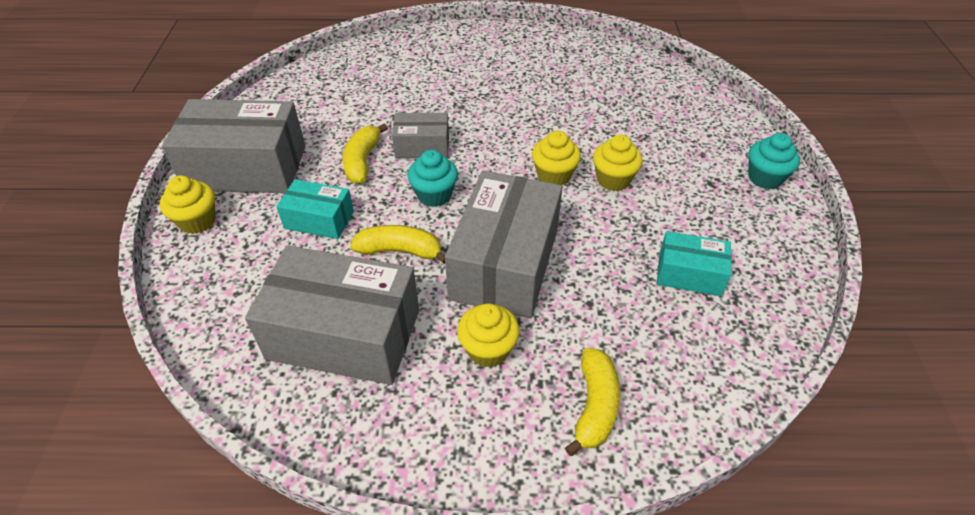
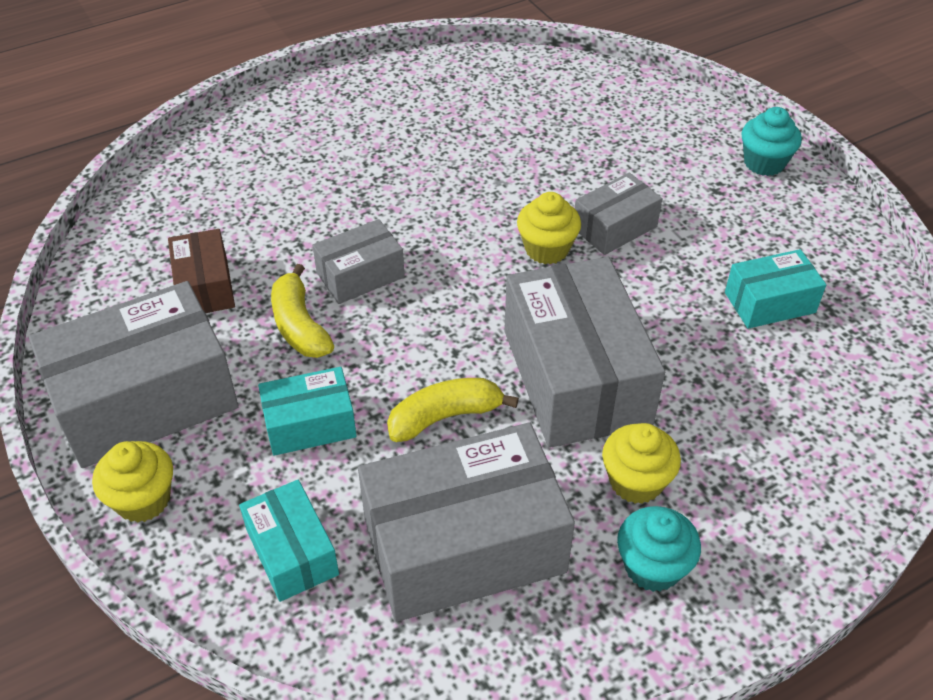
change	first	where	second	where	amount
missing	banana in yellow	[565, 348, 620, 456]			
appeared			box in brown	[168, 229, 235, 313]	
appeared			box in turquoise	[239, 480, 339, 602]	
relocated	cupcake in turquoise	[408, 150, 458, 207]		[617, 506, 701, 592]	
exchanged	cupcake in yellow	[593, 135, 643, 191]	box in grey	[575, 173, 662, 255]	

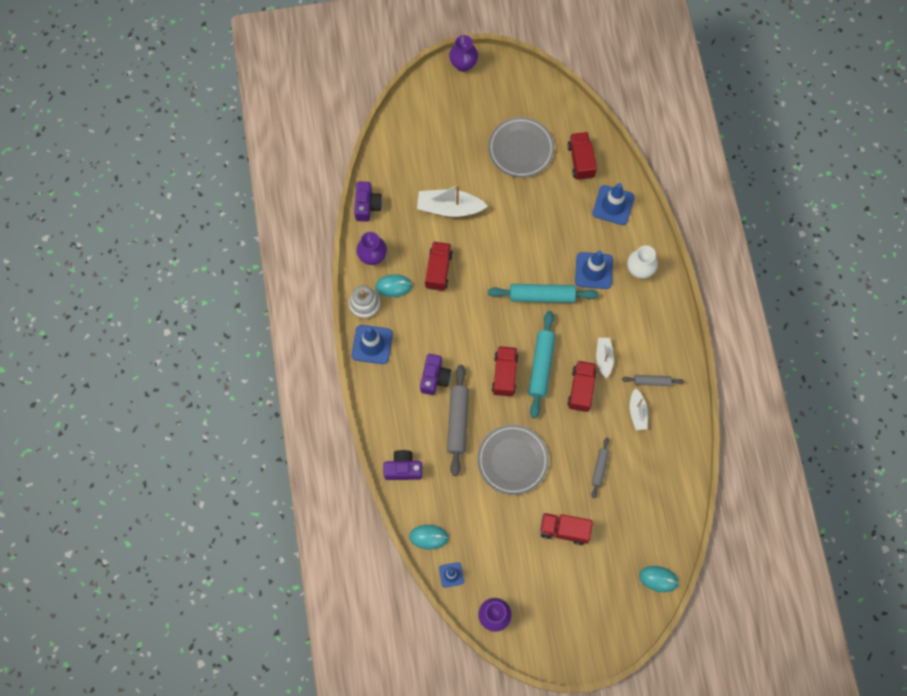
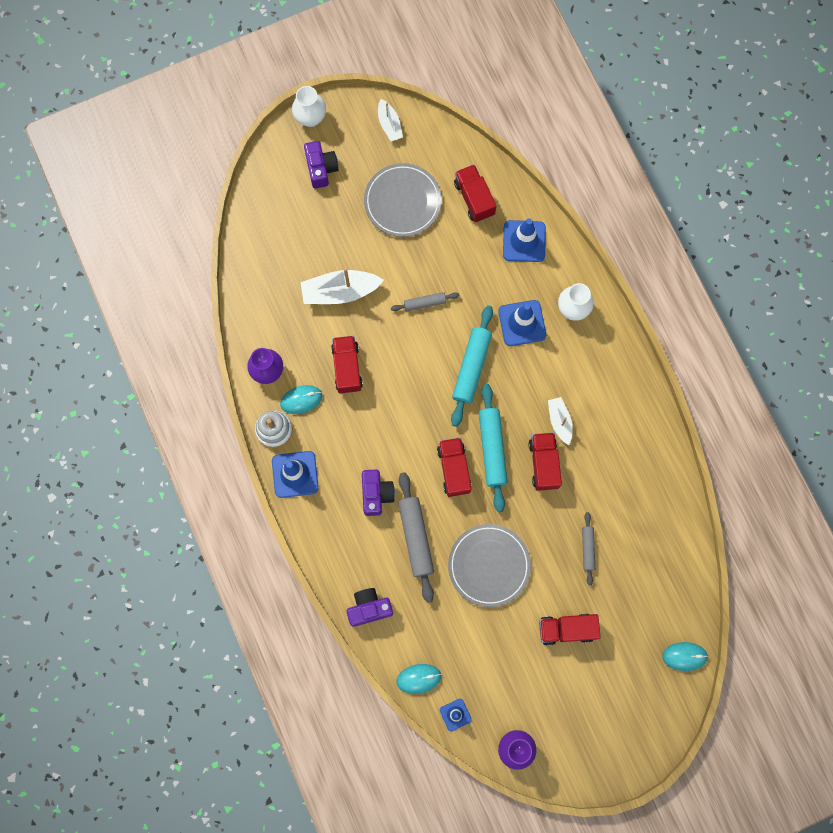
change	first	where	second	where	amount
relocated	camera in purple	[354, 181, 382, 222]		[304, 141, 339, 189]	
relocated	rolling pin in grey	[622, 375, 684, 386]		[391, 292, 459, 311]	
relocated	boat in white	[629, 388, 648, 430]		[378, 99, 403, 141]	
colour	vase in purple	[449, 35, 478, 72]	vase in white	[292, 86, 326, 127]	
spun	rolling pin in turquoise	[488, 284, 598, 303]		[451, 305, 493, 427]	60 degrees counterclockwise

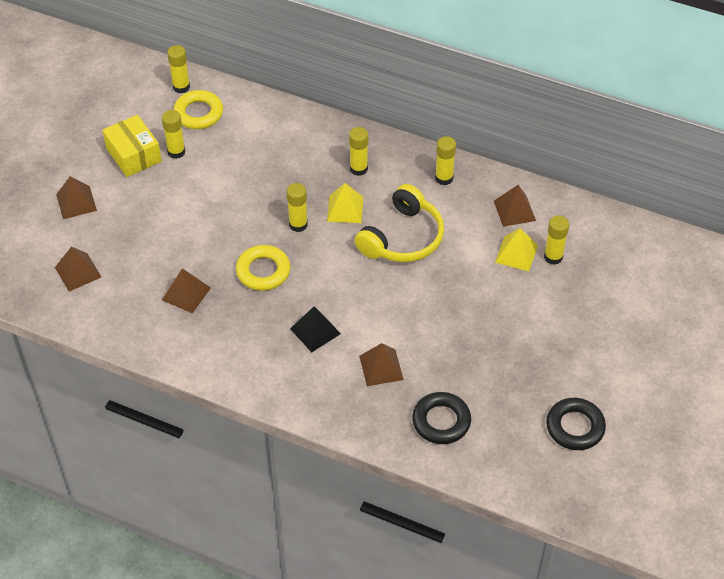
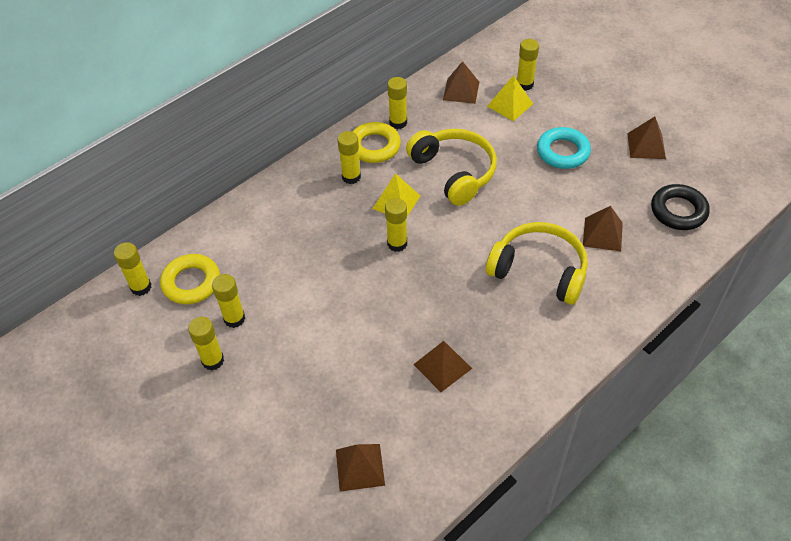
change	first	where	second	where	amount
missing	ring in black	[546, 398, 606, 450]			
appeared			ring in turquoise	[537, 127, 591, 169]	
relocated	pyramid in brown	[56, 176, 97, 219]		[627, 117, 666, 159]	
relocated	ring in yellow	[236, 245, 290, 291]		[352, 122, 401, 163]	
exchanged	box in yellow	[102, 115, 162, 177]	glue stick in yellow	[188, 317, 224, 370]	
exchanged	pyramid in black	[290, 306, 341, 352]	headphones in yellow	[486, 222, 588, 305]	

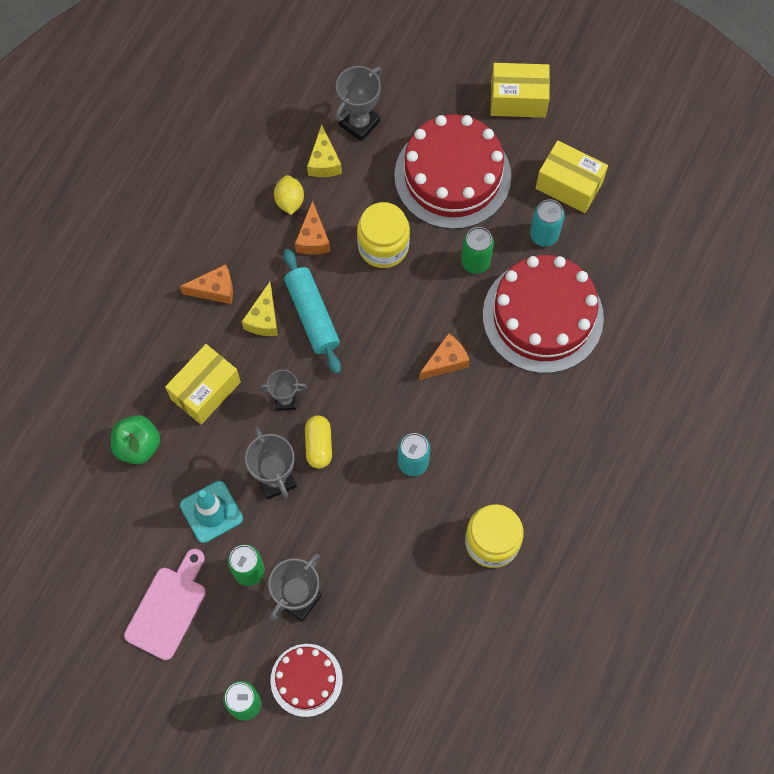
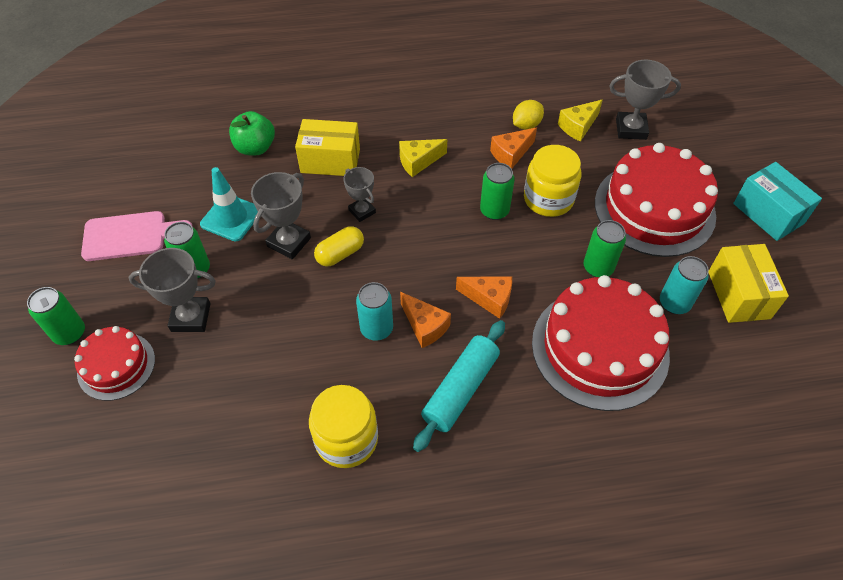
change	first	where	second	where	amount
appeared			can in green	[480, 163, 515, 220]	
relocated	cheese in orange	[180, 264, 233, 304]		[400, 292, 451, 348]	
relocated	rolling pin in turquoise	[283, 249, 341, 374]		[413, 320, 505, 452]	
colour	box in yellow	[490, 63, 550, 118]	box in turquoise	[733, 162, 822, 241]	

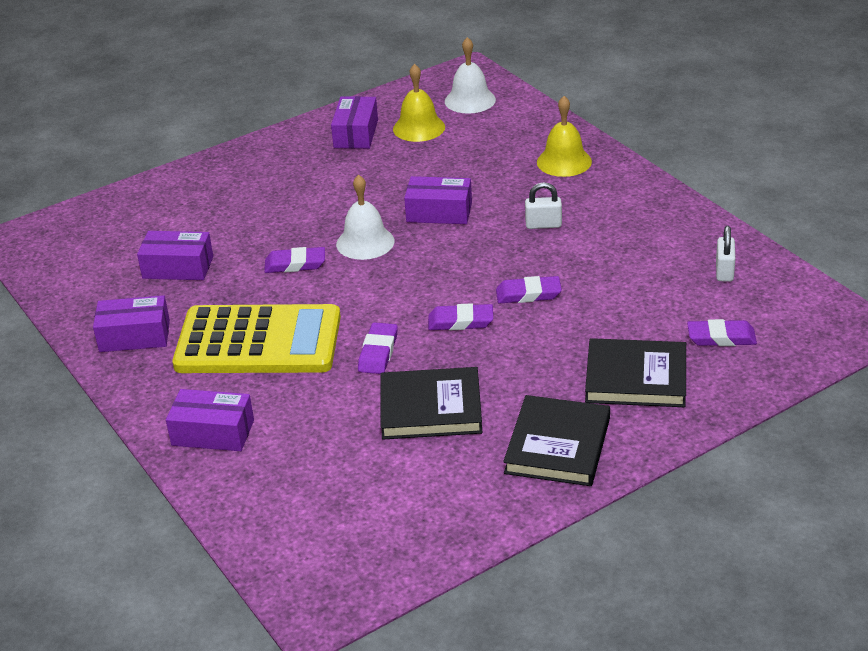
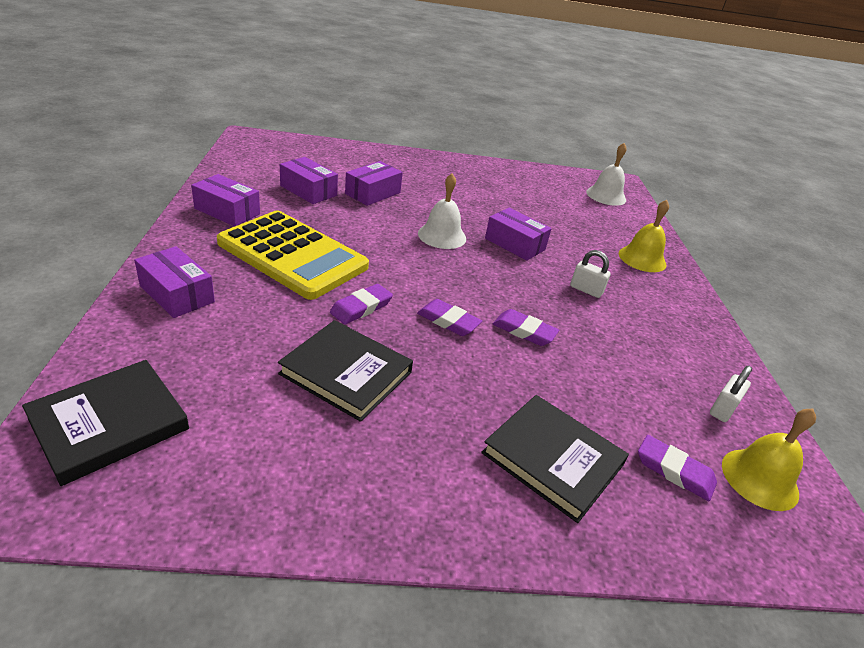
change	first	where	second	where	amount
missing	eraser in purple	[264, 247, 325, 273]			
relocated	box in purple	[331, 96, 378, 149]		[345, 161, 403, 206]	
relocated	bell in yellow	[393, 64, 445, 142]		[722, 408, 816, 511]	
relocated	book in black	[503, 395, 610, 486]		[22, 360, 189, 486]	

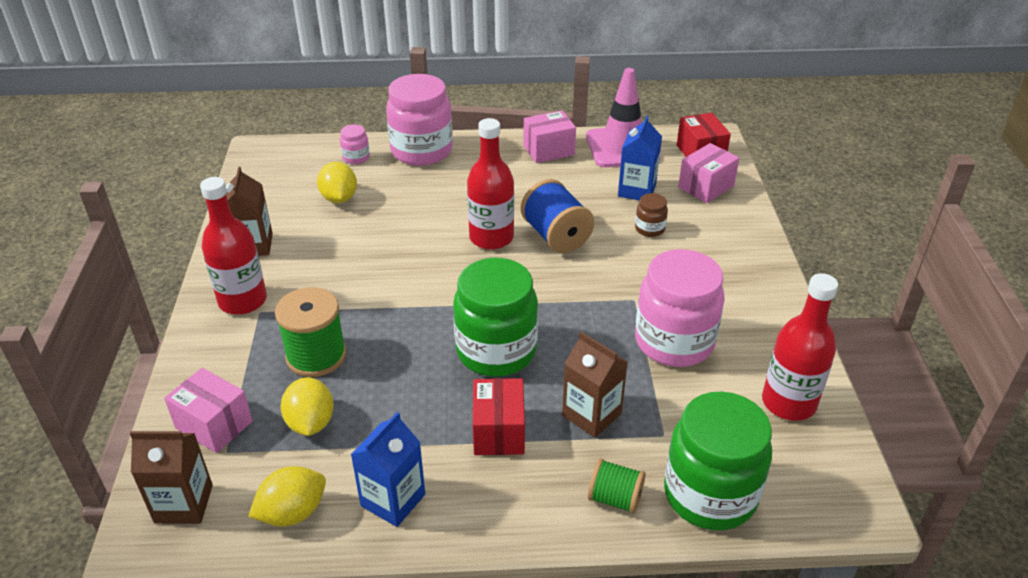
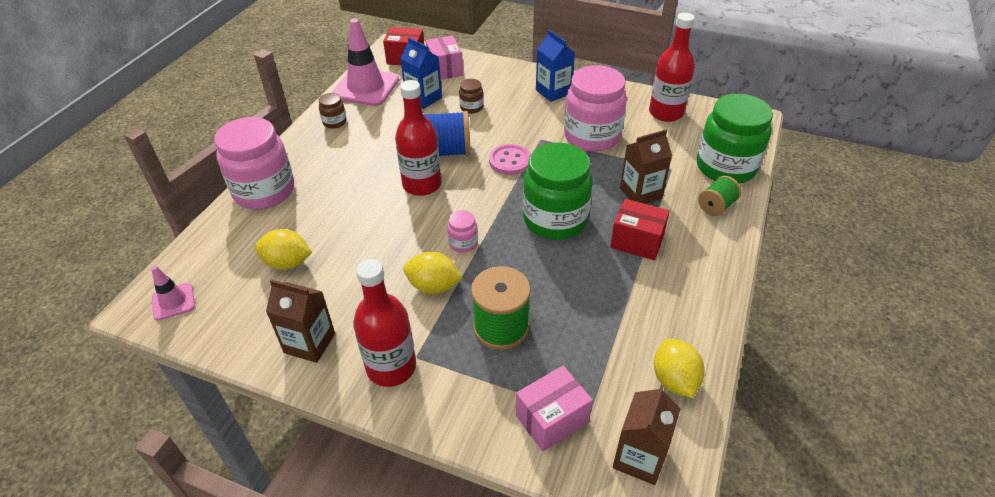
change	first	where	second	where	amount
appeared			traffic cone in pink	[151, 266, 195, 320]	
appeared			button in pink	[489, 144, 531, 175]	
relocated	lemon in yellow	[280, 377, 334, 436]		[403, 252, 463, 294]	
relocated	jar in pink	[340, 124, 370, 164]		[447, 210, 478, 253]	
relocated	carton in blue	[351, 412, 425, 527]		[536, 30, 575, 102]	
exchanged	box in pink	[523, 110, 576, 163]	jar in brown	[319, 93, 346, 129]	

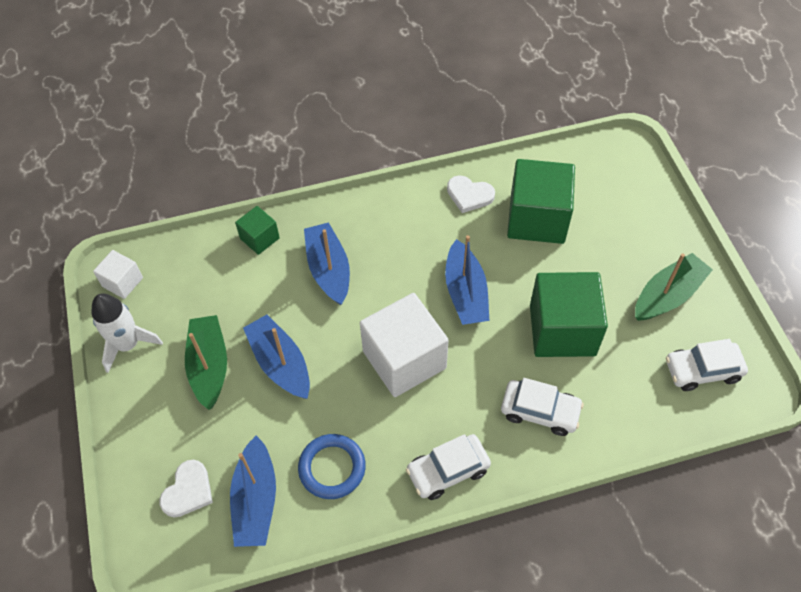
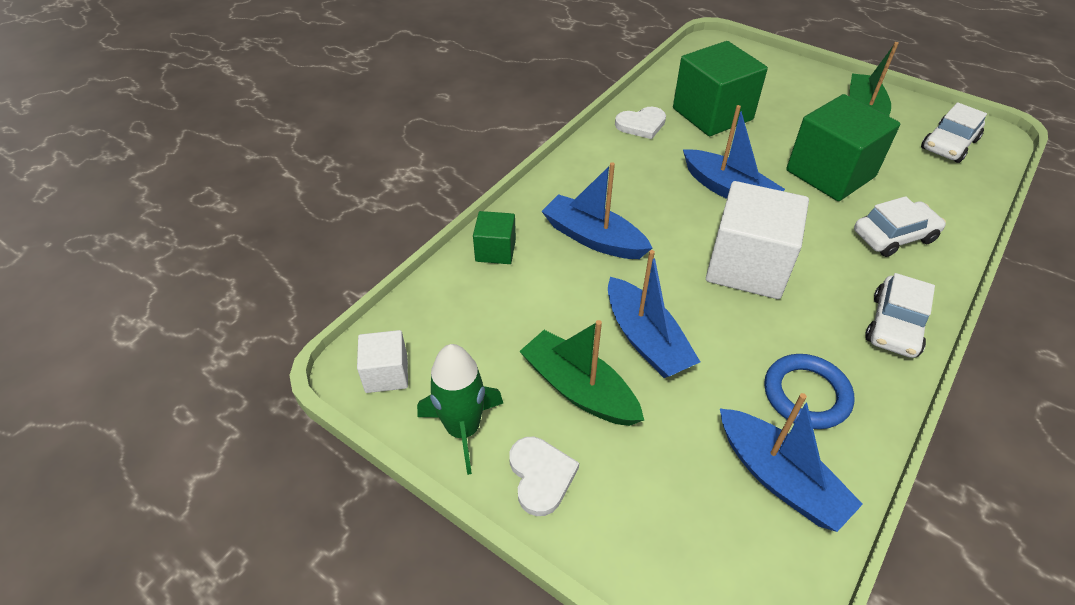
change	first	where	second	where	amount
relocated	heart in white	[159, 460, 213, 518]		[509, 437, 579, 516]	
colour	rocket in white	[92, 294, 163, 373]	rocket in green	[417, 344, 503, 475]	
spun	boat in blue	[243, 315, 310, 399]		[608, 250, 700, 378]	135 degrees counterclockwise

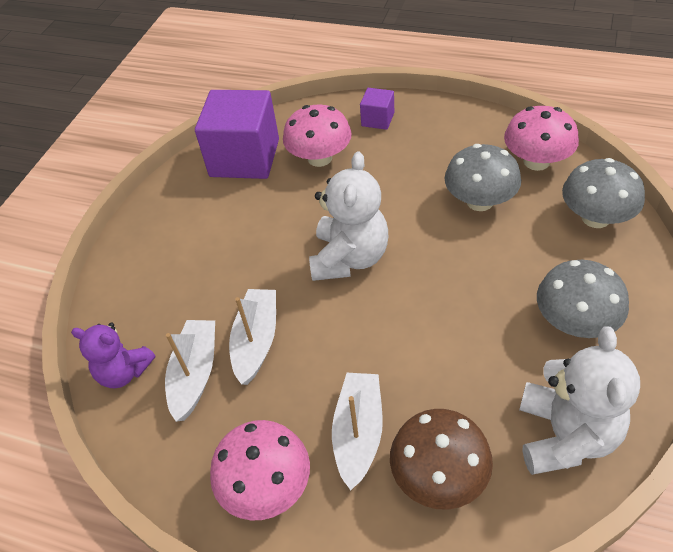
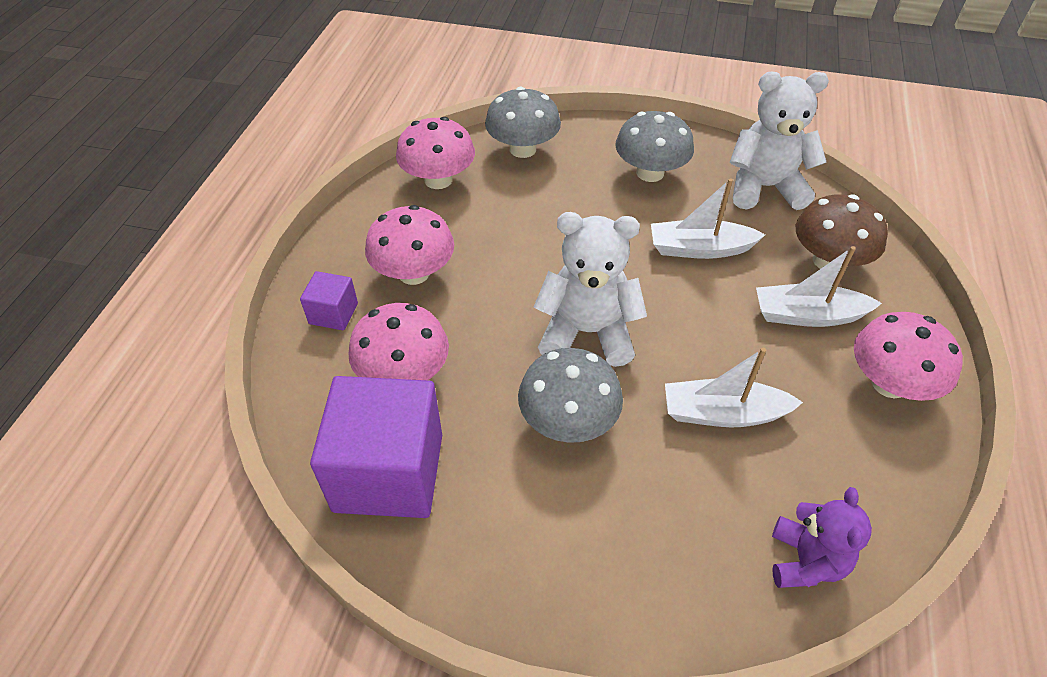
change	first	where	second	where	amount
appeared			mushroom in pink	[365, 205, 454, 285]	
relocated	boat in white	[165, 320, 215, 422]		[651, 178, 765, 259]	
relocated	mushroom in grey	[445, 144, 521, 211]		[518, 348, 623, 443]	

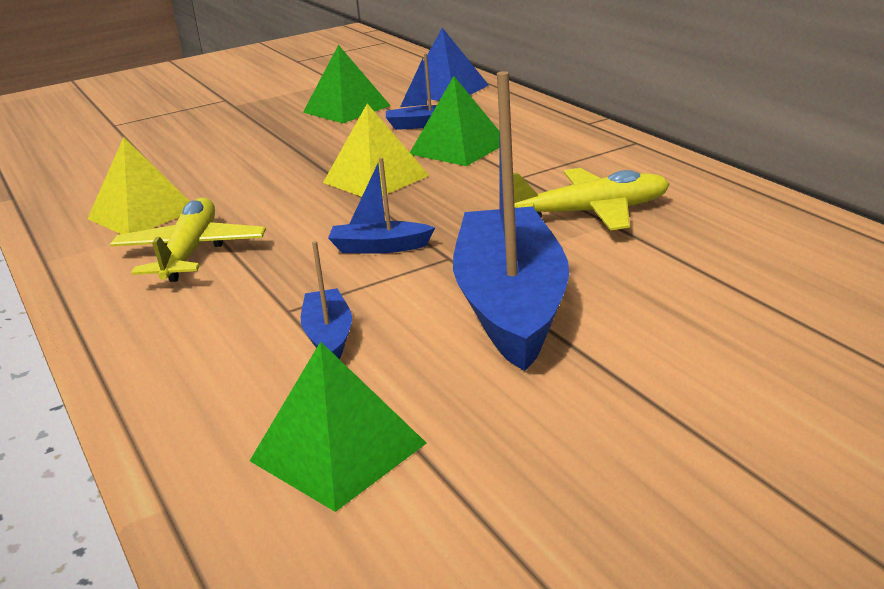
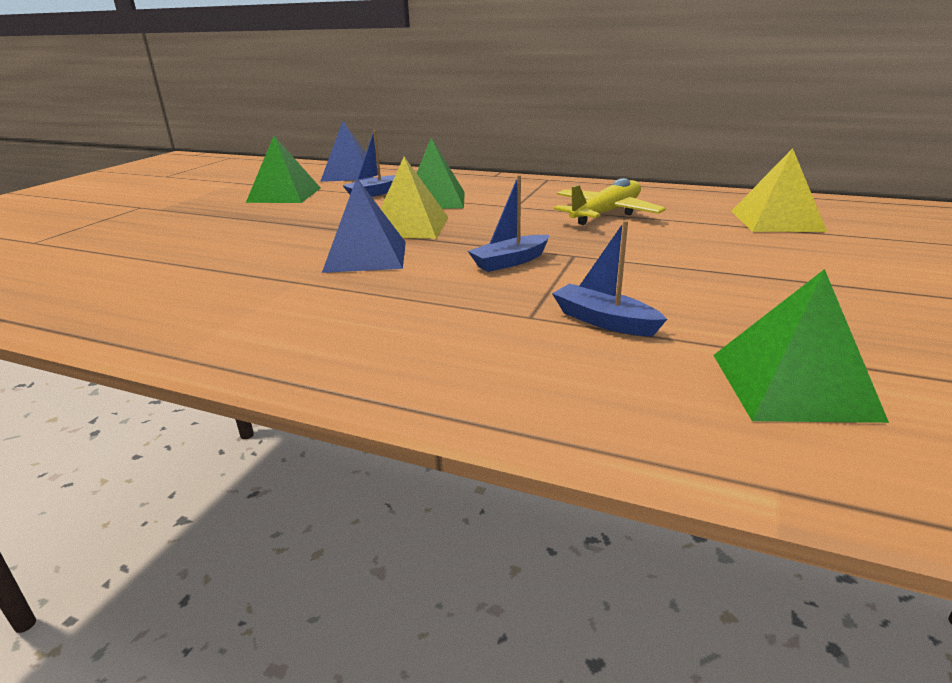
change	first	where	second	where	amount
missing	plane in yellow	[110, 198, 266, 282]			
missing	boat in blue	[453, 71, 569, 371]			
appeared			pyramid in blue	[322, 178, 406, 273]	
relocated	pyramid in yellow	[87, 137, 190, 234]		[732, 148, 827, 232]	

